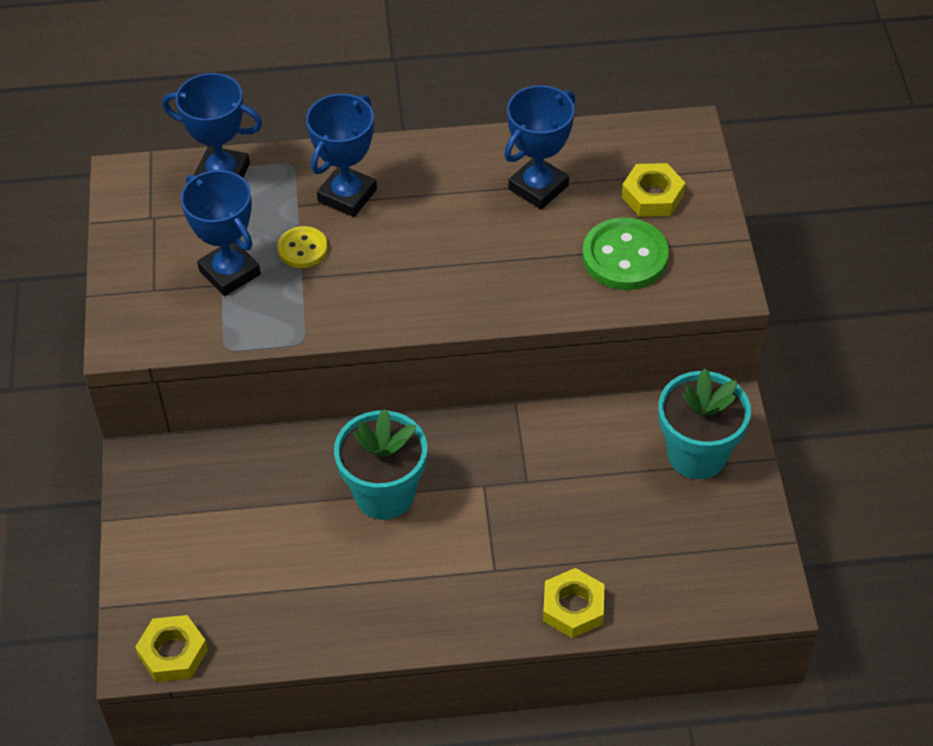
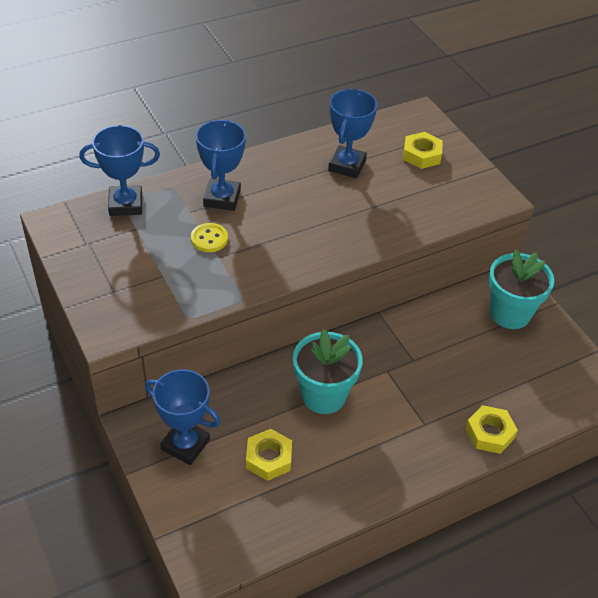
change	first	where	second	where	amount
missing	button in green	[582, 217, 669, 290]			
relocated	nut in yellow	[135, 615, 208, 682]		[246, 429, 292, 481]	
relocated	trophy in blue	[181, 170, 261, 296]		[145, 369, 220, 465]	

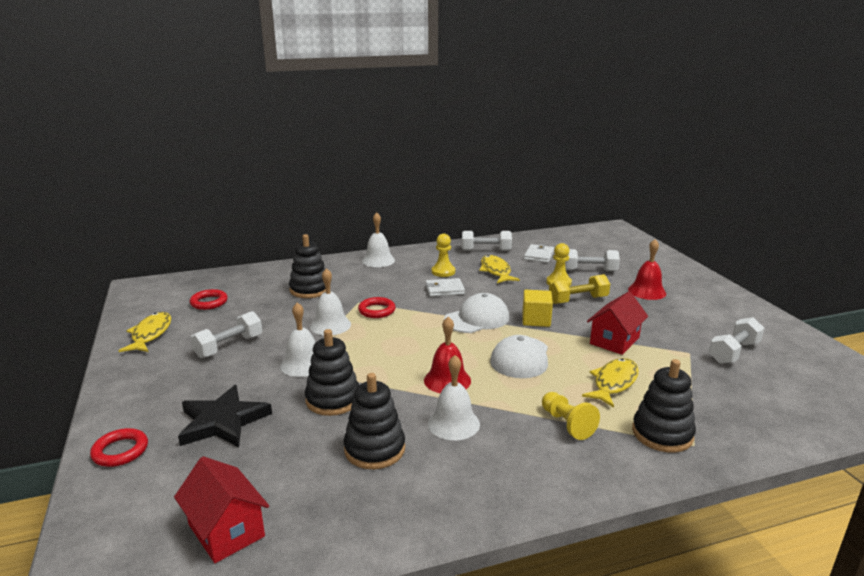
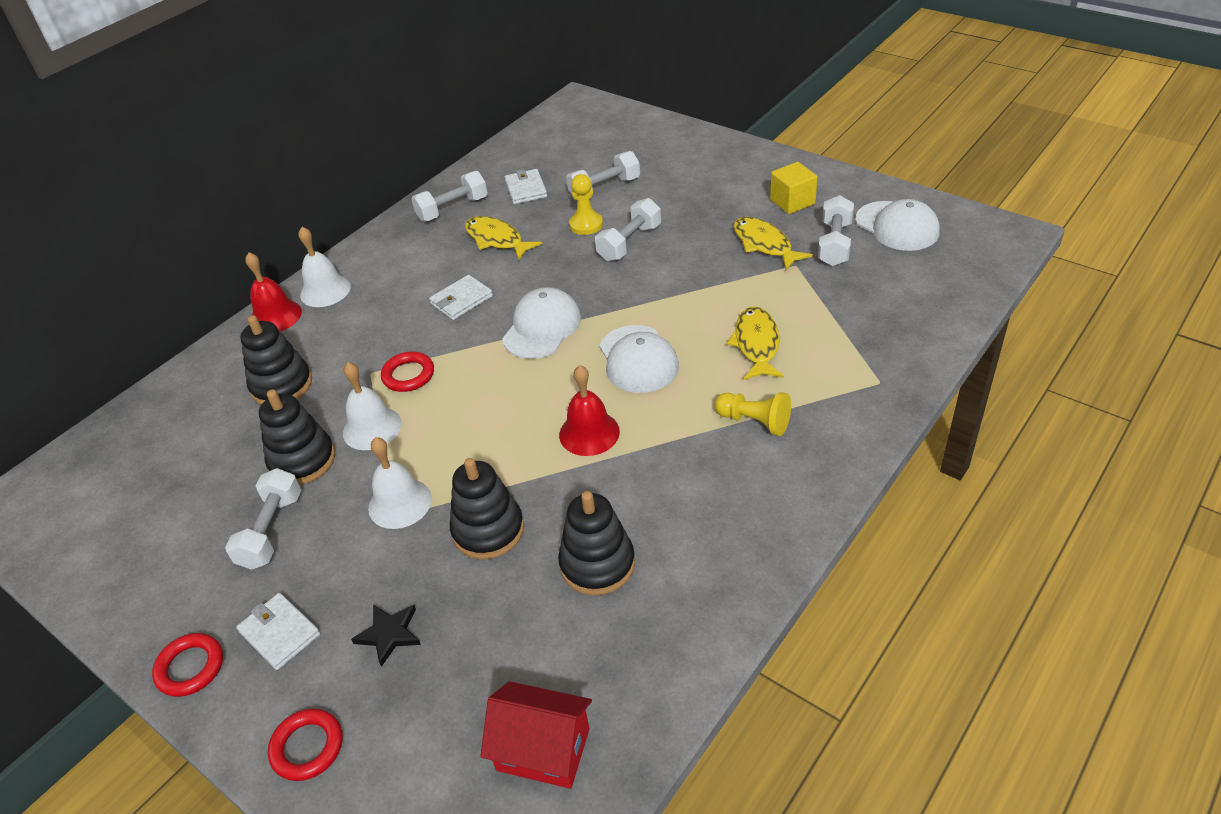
change	first	where	second	where	amount
missing	bell in white	[428, 355, 480, 441]			
missing	pawn in yellow	[431, 234, 455, 277]			
missing	house in red	[587, 291, 648, 355]			
appeared			wallet in white	[236, 593, 320, 670]	
appeared			cap in white	[855, 199, 940, 251]	
relocated	fish in yellow	[119, 312, 171, 352]		[733, 217, 813, 270]	
relocated	ring in red	[190, 289, 228, 310]		[152, 633, 223, 697]	
relocated	cube in yellow	[522, 290, 553, 327]		[770, 162, 818, 214]	
relocated	bell in red	[628, 239, 666, 300]		[245, 252, 302, 332]	
relocated	stacking toy in black	[632, 359, 696, 453]		[259, 390, 335, 485]	
colour	dumbbell in yellow	[549, 274, 610, 304]	dumbbell in white	[595, 198, 661, 261]	
size	star in black	[178, 385, 272, 447]		[351, 604, 421, 667]	x0.55

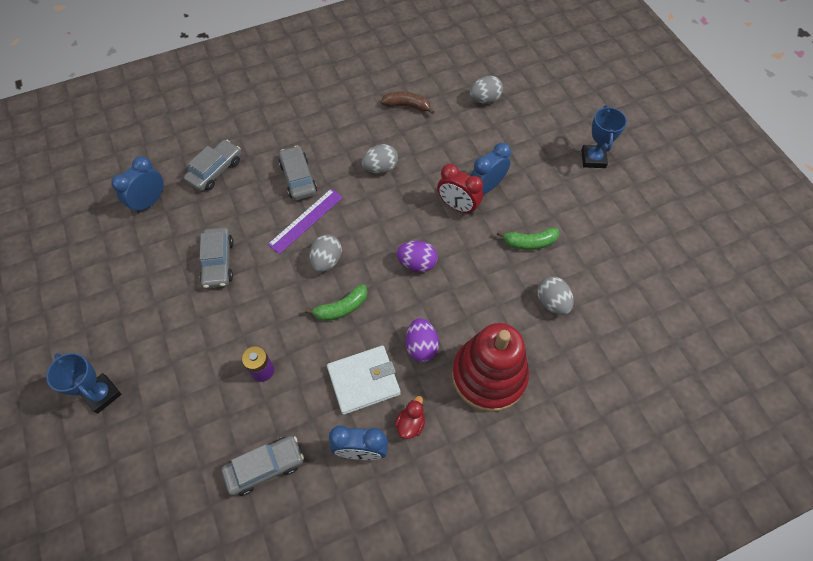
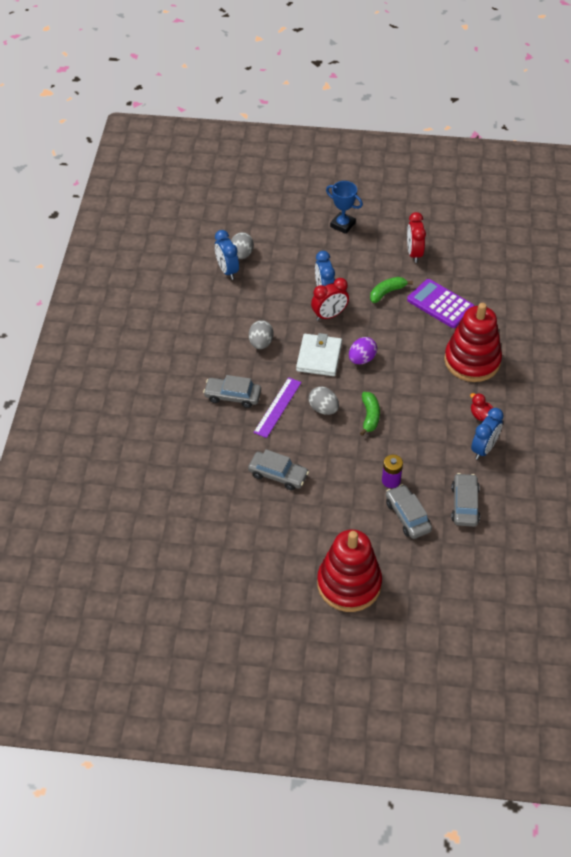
change	first	where	second	where	amount
missing	banana in brown	[381, 92, 435, 114]			
missing	egg in purple	[406, 318, 439, 362]			
appeared			clock in red	[407, 212, 426, 263]	
relocated	clock in blue	[111, 156, 164, 214]		[215, 230, 239, 280]	
relocated	car in grey	[184, 140, 241, 191]		[386, 484, 432, 539]	
relocated	wallet in white	[327, 345, 401, 415]		[296, 333, 342, 376]	
exchanged	trophy in blue	[46, 353, 121, 414]	stacking toy in red	[317, 529, 382, 612]	
exchanged	egg in grey	[537, 276, 574, 315]	calculator in purple	[407, 279, 474, 328]	
spun	ruler in purple	[268, 188, 343, 254]		[253, 377, 301, 438]	45 degrees clockwise
spun	banana in green	[497, 228, 559, 250]		[370, 277, 413, 303]	150 degrees counterclockwise

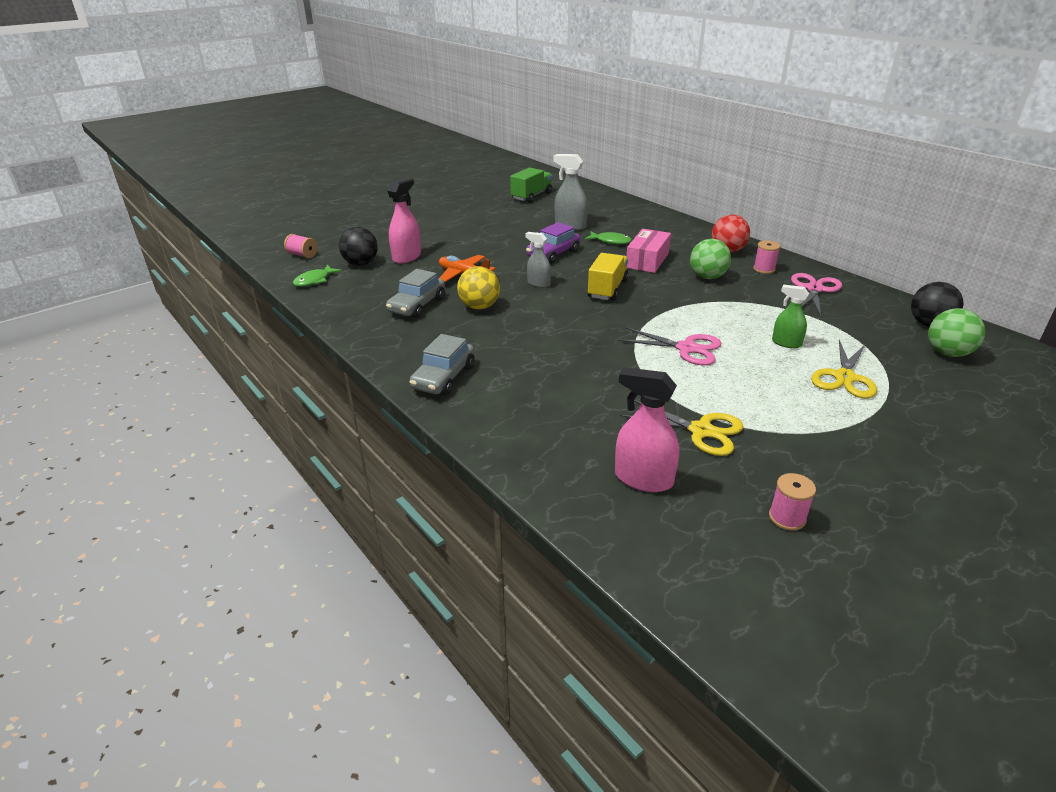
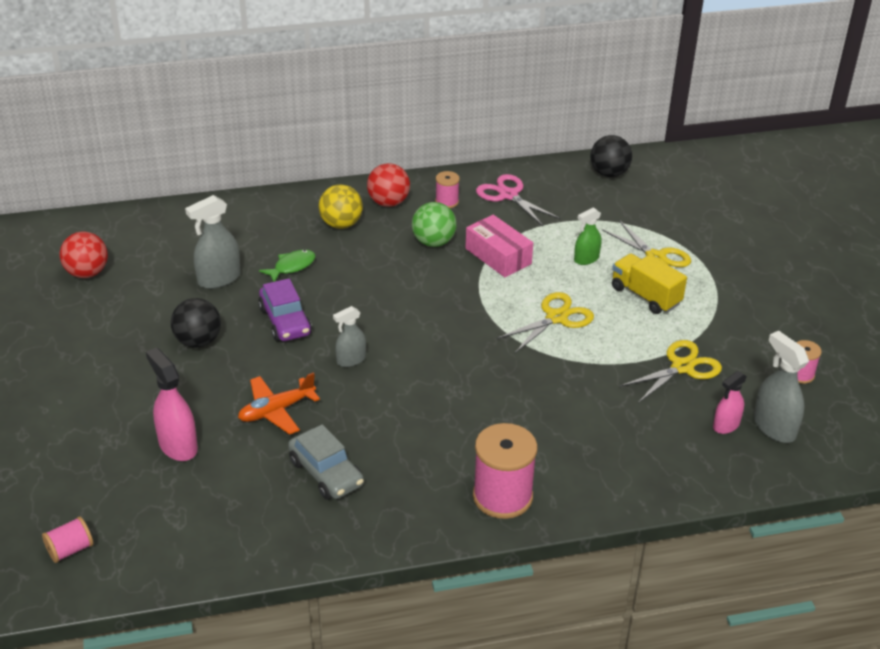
change	first	where	second	where	amount
missing	fish in green	[293, 265, 342, 287]			
missing	ball in green	[928, 308, 985, 357]			
appeared			spray bottle in grey	[753, 331, 809, 443]	
relocated	ball in black	[339, 227, 378, 266]		[171, 298, 221, 348]	
relocated	ball in yellow	[457, 266, 500, 310]		[318, 184, 363, 229]	
relocated	truck in yellow	[587, 253, 628, 301]		[612, 253, 687, 314]	
relocated	box in pink	[626, 229, 671, 273]		[466, 215, 533, 277]	
exchanged	car in grey	[410, 334, 475, 395]	spool in pink	[473, 423, 538, 519]	
exchanged	truck in green	[510, 167, 552, 203]	ball in red	[60, 232, 108, 278]	
colour	scissors in pink	[617, 327, 721, 365]	scissors in yellow	[497, 292, 594, 353]	
size	spray bottle in pink	[615, 367, 679, 492]		[713, 371, 747, 434]	x0.64

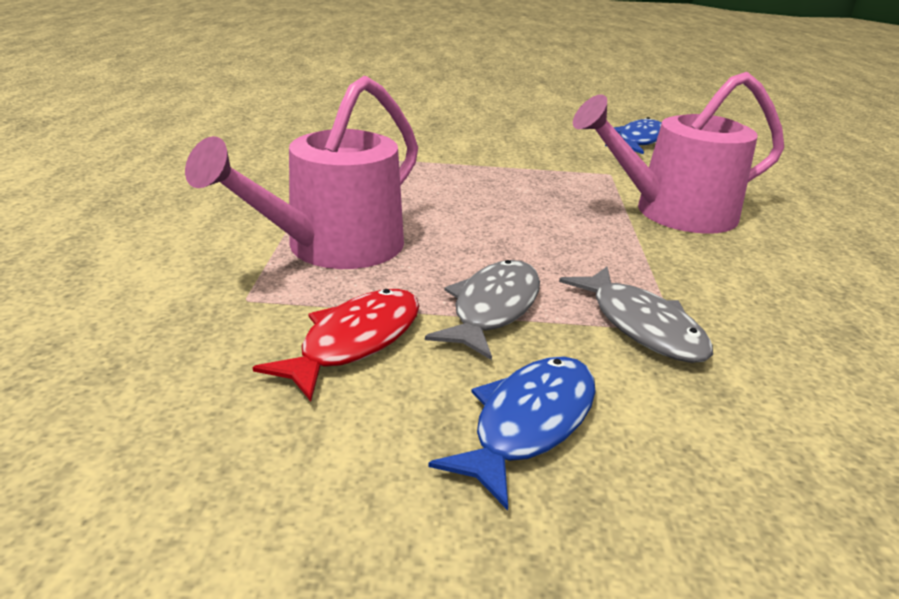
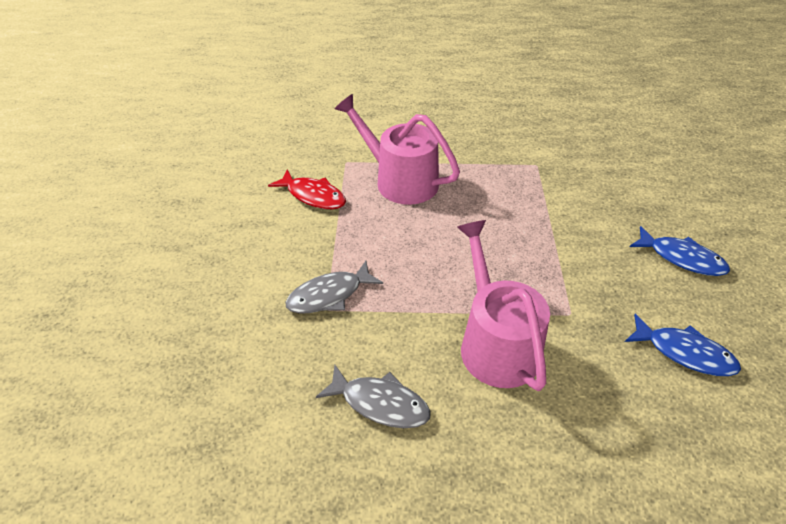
change	first	where	second	where	amount
relocated	fish in grey	[425, 260, 540, 360]		[316, 365, 431, 428]	
relocated	fish in blue	[428, 356, 596, 510]		[630, 226, 730, 276]	

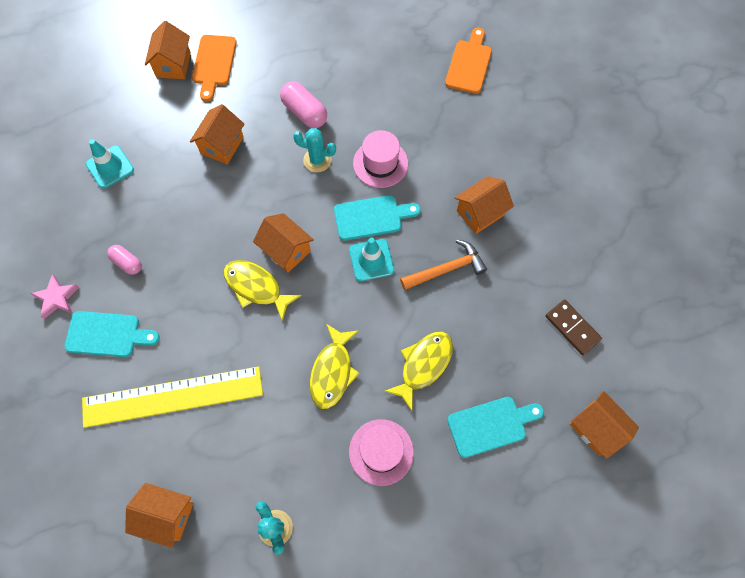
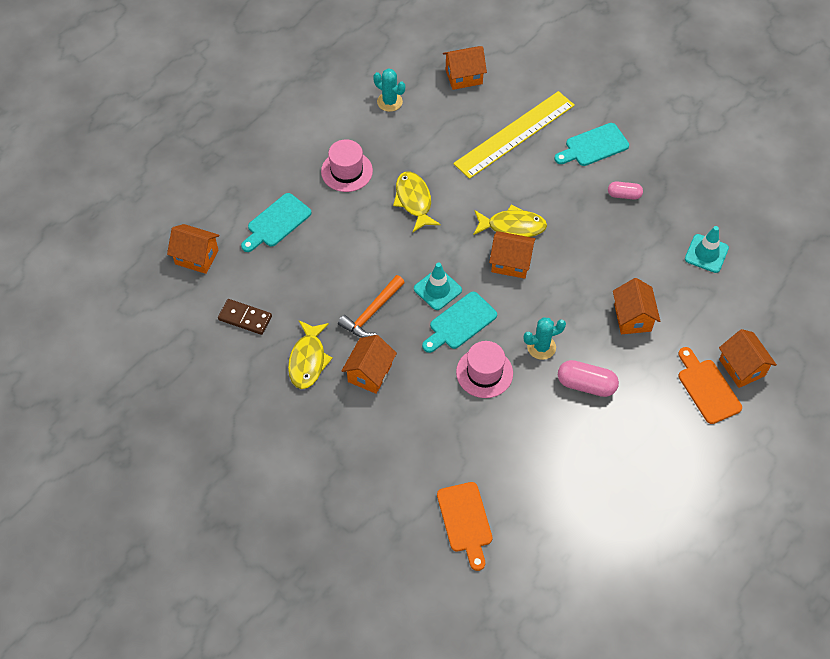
change	first	where	second	where	amount
missing	star in pink	[30, 274, 79, 319]			
relocated	fish in yellow	[384, 331, 453, 411]		[288, 320, 333, 389]	

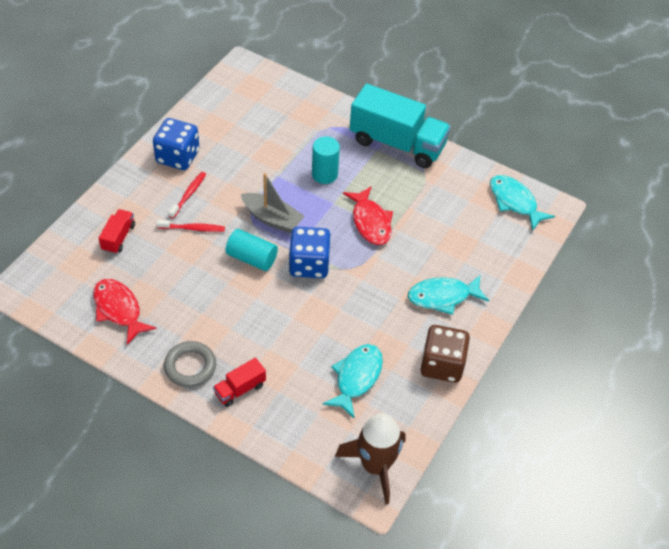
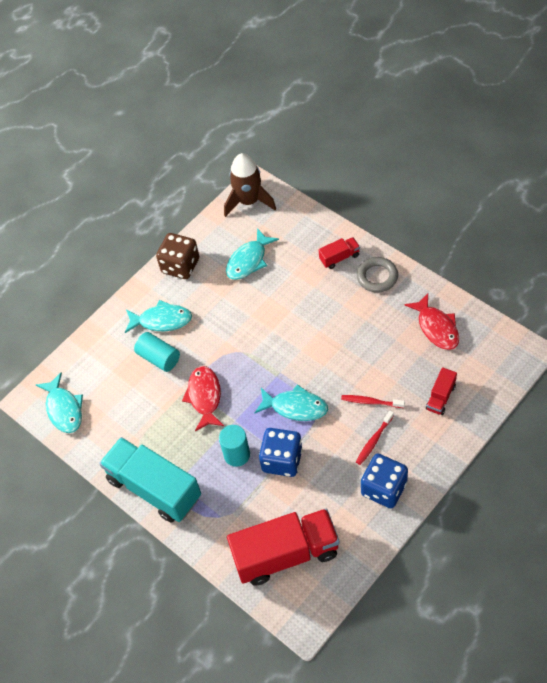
change	first	where	second	where	amount
appeared			truck in red	[227, 509, 340, 586]	
relocated	cylinder in turquoise	[226, 229, 278, 271]		[134, 332, 180, 372]	
relocated	dice in blue	[289, 227, 331, 278]		[259, 428, 302, 477]	
exchanged	boat in grey	[241, 173, 305, 233]	fish in turquoise	[255, 384, 328, 421]	

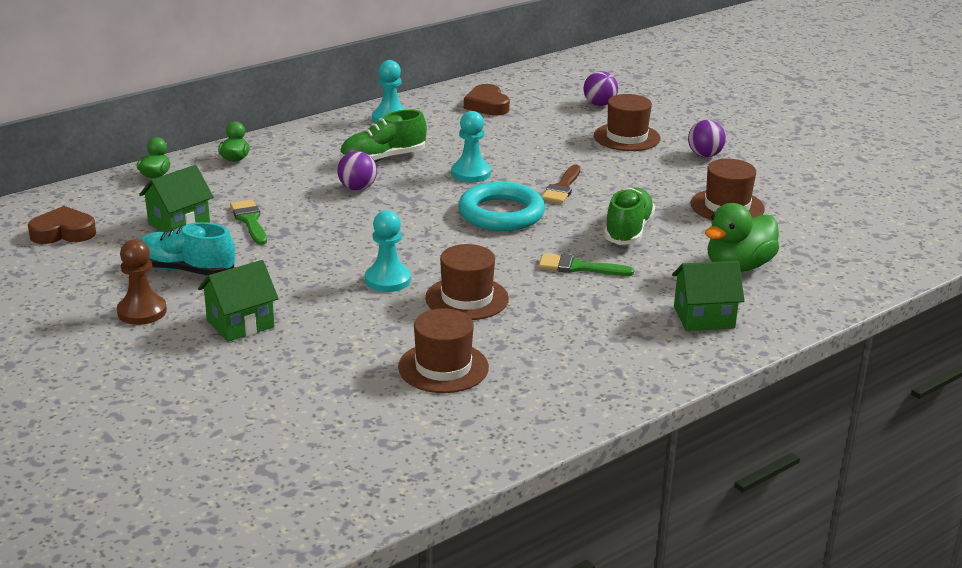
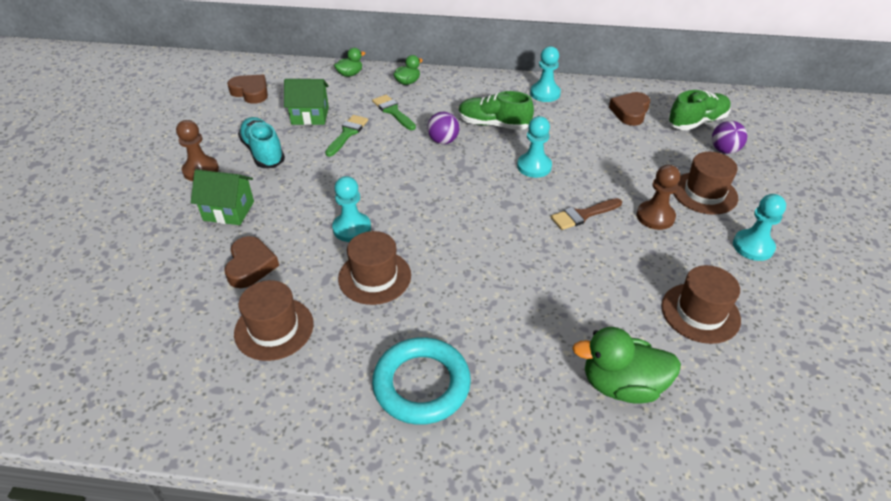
change	first	where	second	where	amount
missing	house in green	[672, 261, 745, 331]			
appeared			heart in brown	[225, 236, 279, 288]	
appeared			pawn in brown	[637, 165, 680, 230]	
relocated	ring in turquoise	[458, 182, 545, 231]		[372, 337, 471, 425]	
relocated	brush in green	[539, 253, 634, 276]		[372, 95, 416, 130]	
relocated	shoe in green	[604, 187, 655, 245]		[667, 90, 731, 130]	
exchanged	ball in purple	[688, 120, 726, 157]	pawn in turquoise	[733, 194, 786, 261]	

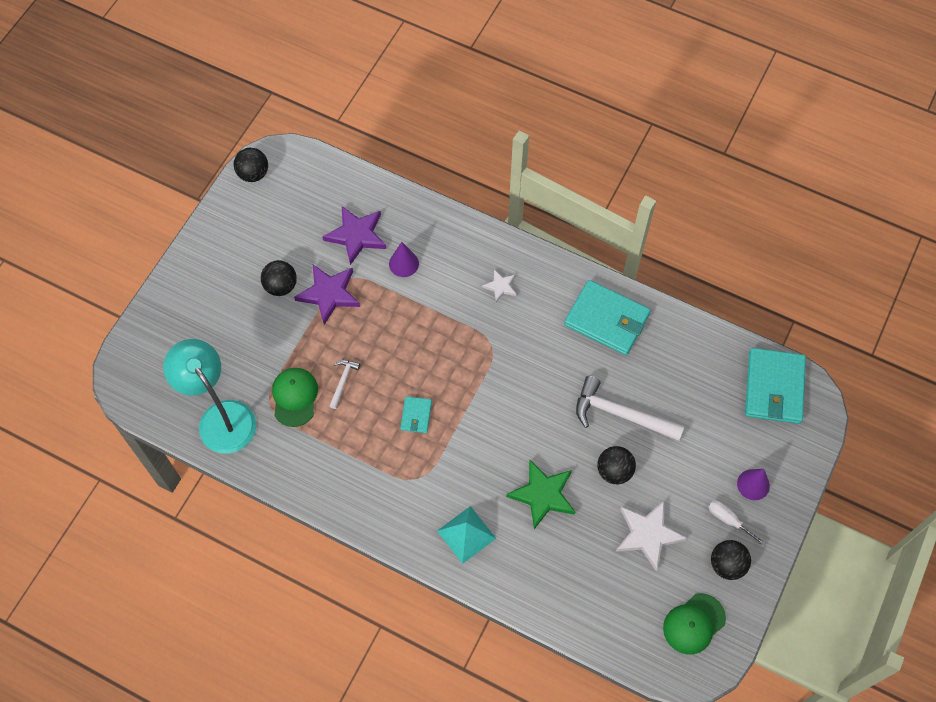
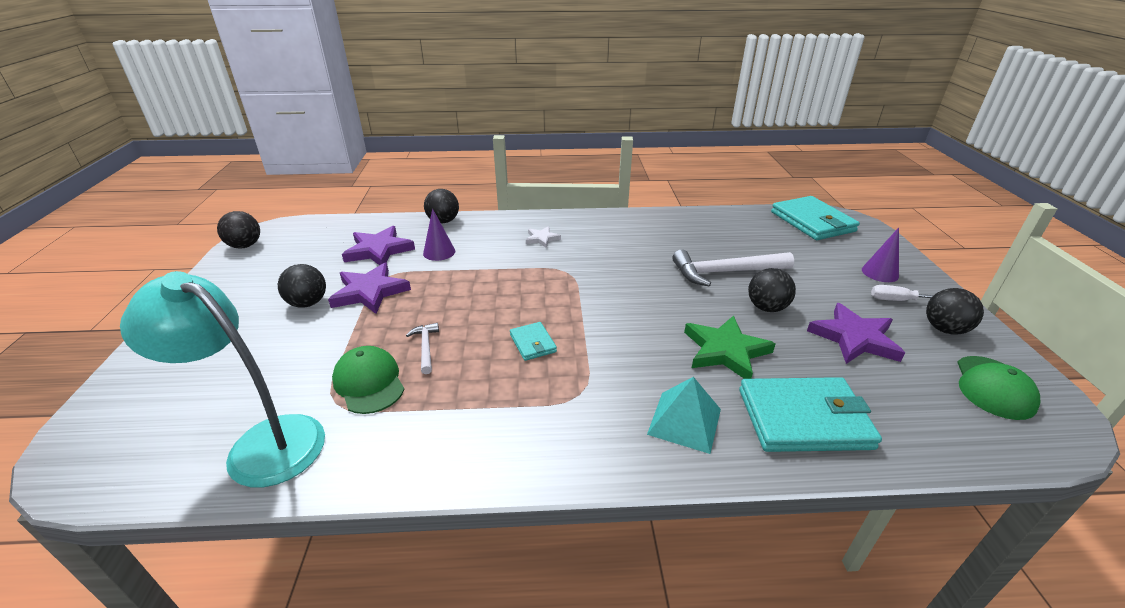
change	first	where	second	where	amount
appeared			ball in black	[424, 189, 459, 224]	
relocated	wallet in turquoise	[564, 280, 651, 355]		[739, 377, 882, 452]	
colour	star in white	[616, 501, 687, 571]	star in purple	[807, 303, 905, 364]	

